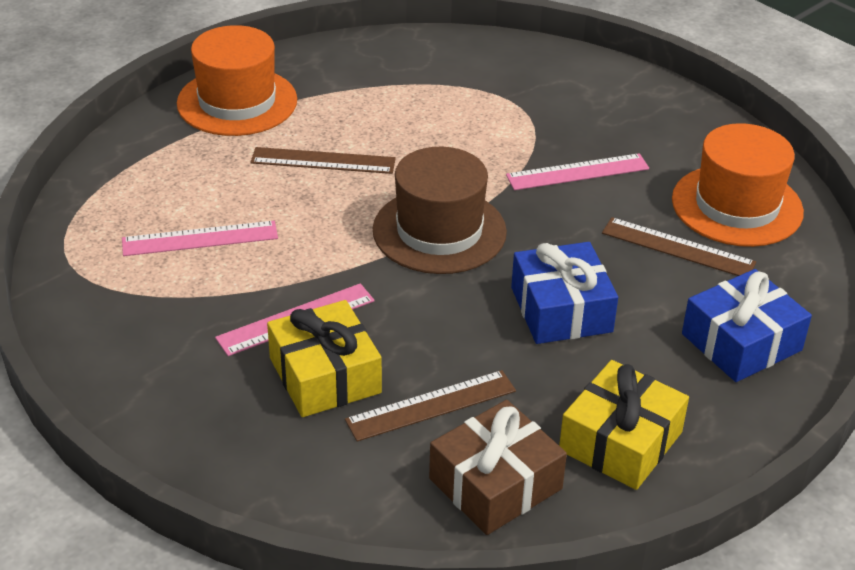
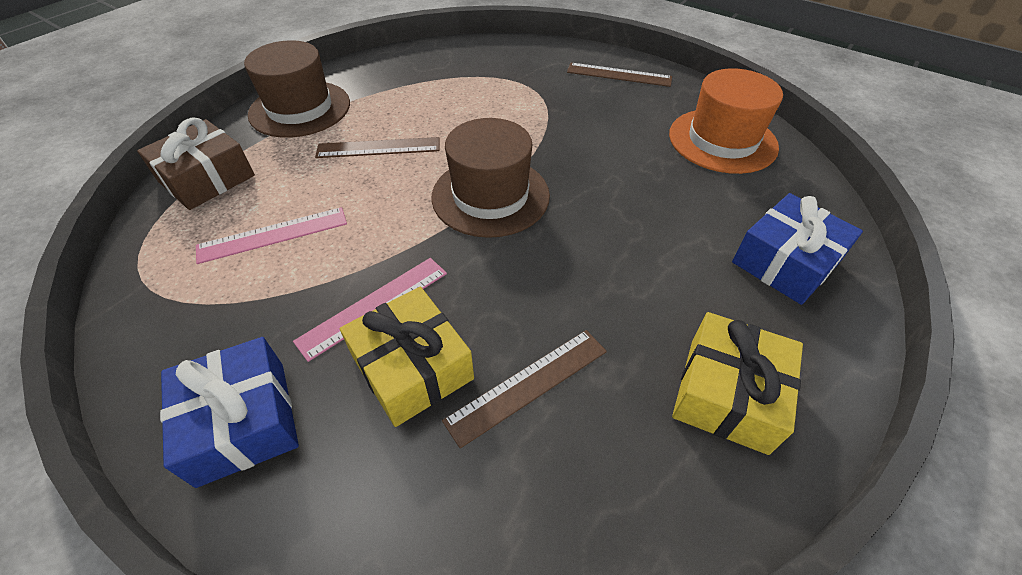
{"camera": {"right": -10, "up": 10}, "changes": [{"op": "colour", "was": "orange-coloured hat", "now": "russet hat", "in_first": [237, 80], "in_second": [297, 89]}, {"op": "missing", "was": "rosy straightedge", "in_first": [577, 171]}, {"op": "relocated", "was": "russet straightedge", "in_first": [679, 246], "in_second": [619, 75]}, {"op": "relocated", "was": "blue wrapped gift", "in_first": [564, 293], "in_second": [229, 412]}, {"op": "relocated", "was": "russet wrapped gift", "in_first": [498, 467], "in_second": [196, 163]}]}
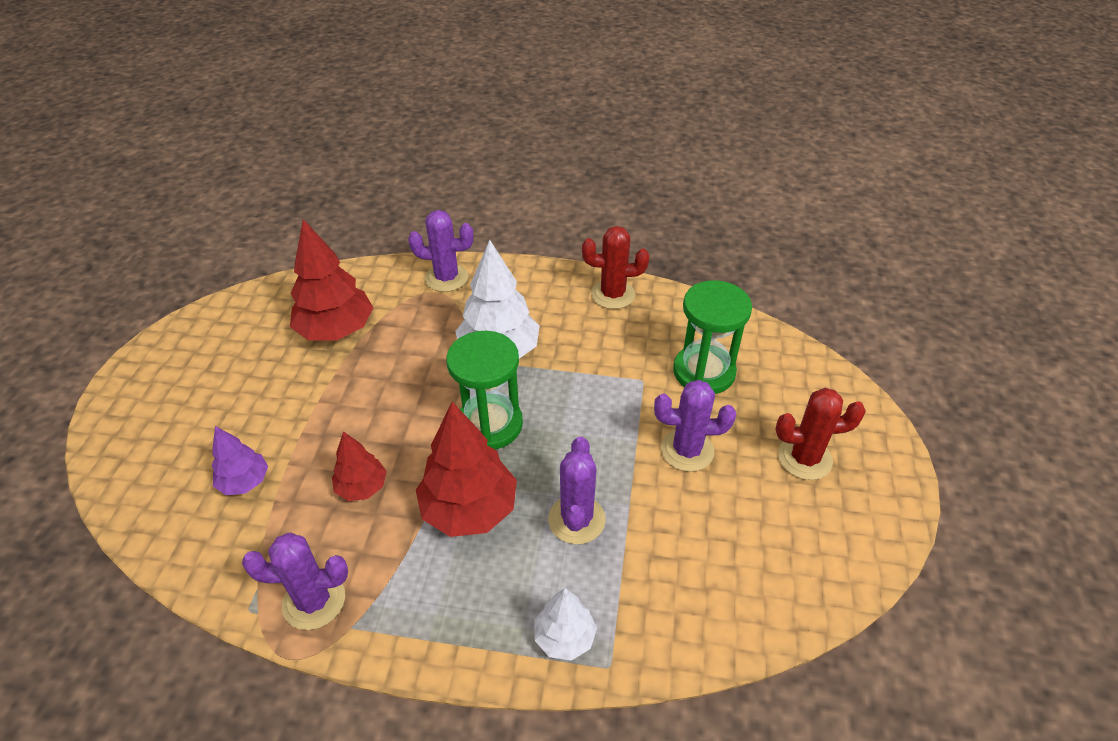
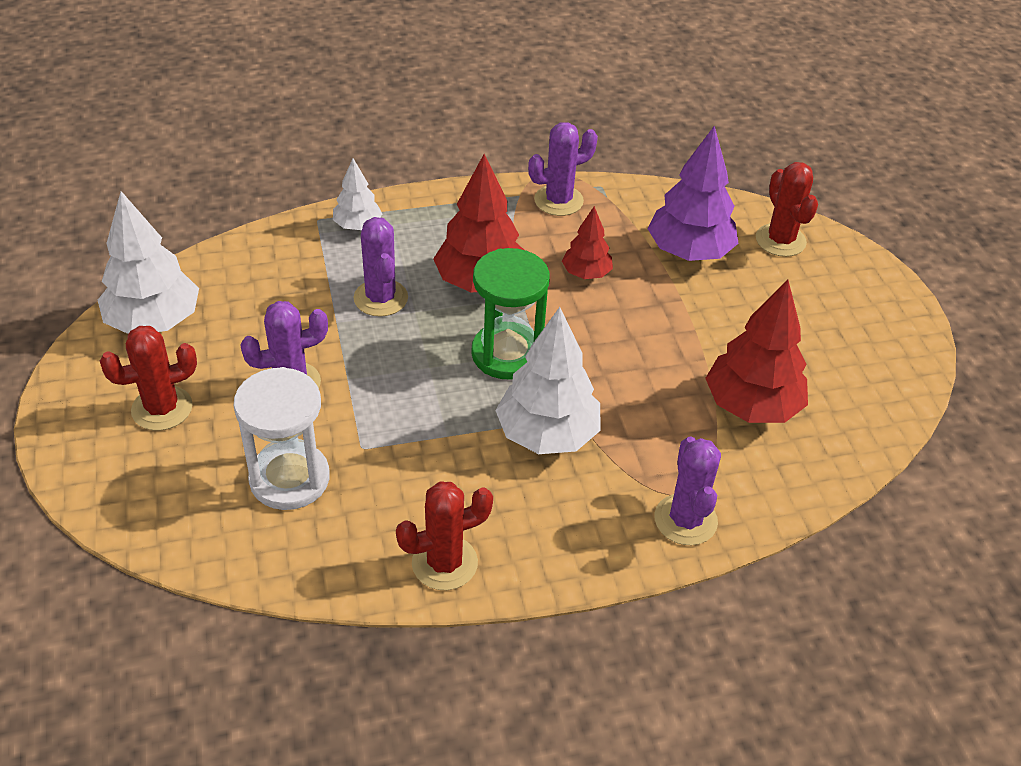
{"camera": {"right": 155, "up": 0}, "changes": [{"op": "spun", "was": "royal purple saguaro cactus", "in_first": [441, 251], "in_second": [687, 491], "clockwise": -75}, {"op": "colour", "was": "green sand timer", "now": "snow-white sand timer", "in_first": [712, 337], "in_second": [282, 438]}, {"op": "size", "was": "royal purple fir tree", "in_first": [239, 460], "in_second": [693, 193], "ratio": 1.8}, {"op": "appeared", "now": "scarlet saguaro cactus", "in_second": [787, 209]}, {"op": "appeared", "now": "snow-white fir tree", "in_second": [148, 262]}]}
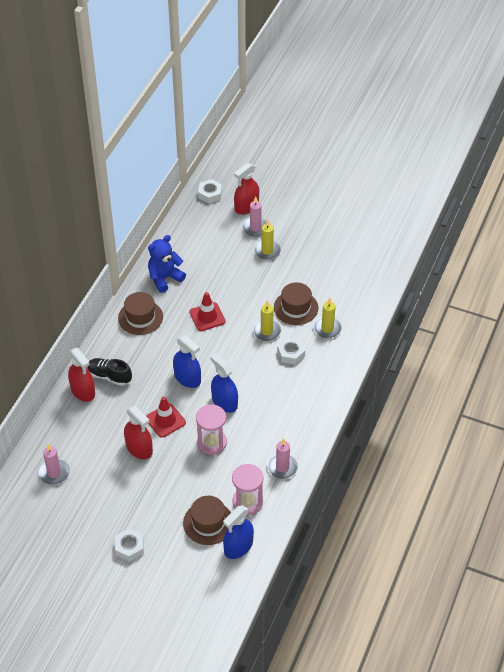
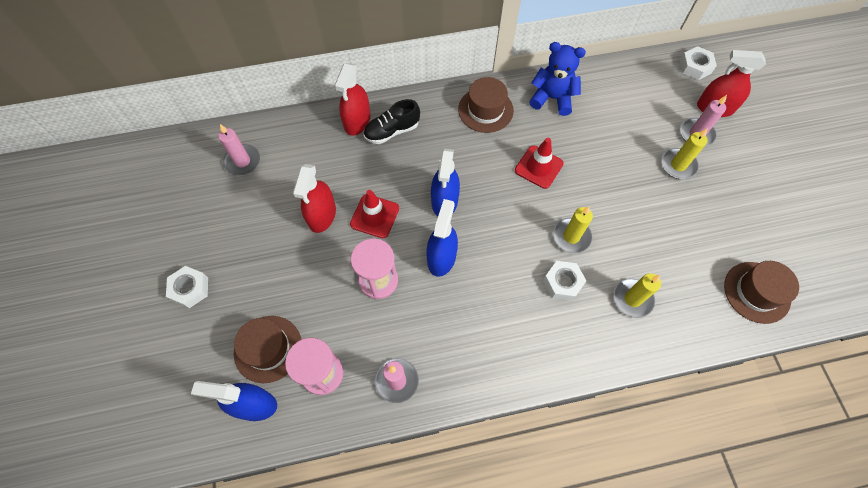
{"camera": {"right": 55, "up": 15}, "changes": [{"op": "relocated", "was": "russet hat", "in_first": [296, 303], "in_second": [761, 292]}, {"op": "spun", "was": "black shoe", "in_first": [109, 372], "in_second": [392, 121], "clockwise": -105}]}
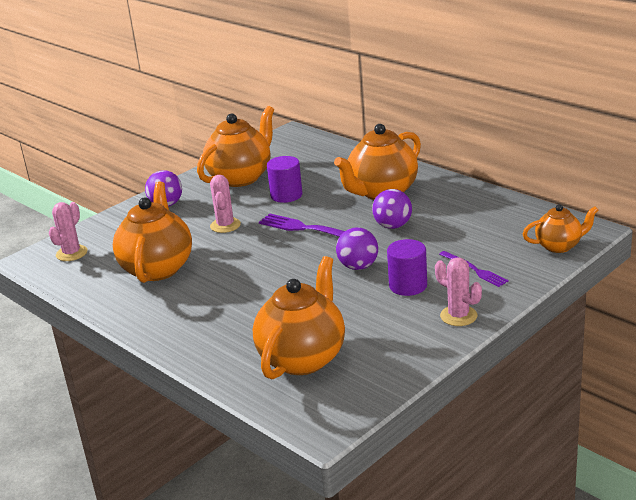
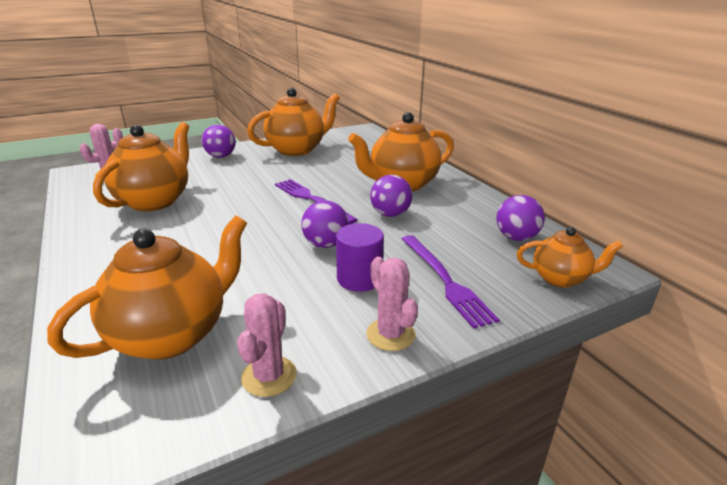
{"camera": {"right": 15, "up": 0}, "changes": [{"op": "missing", "was": "royal purple solid cylinder", "in_first": [284, 179]}, {"op": "relocated", "was": "rosy saguaro cactus", "in_first": [225, 204], "in_second": [267, 345]}, {"op": "size", "was": "royal purple table fork", "in_first": [474, 269], "in_second": [451, 282], "ratio": 1.57}, {"op": "appeared", "now": "royal purple play ball", "in_second": [520, 218]}]}
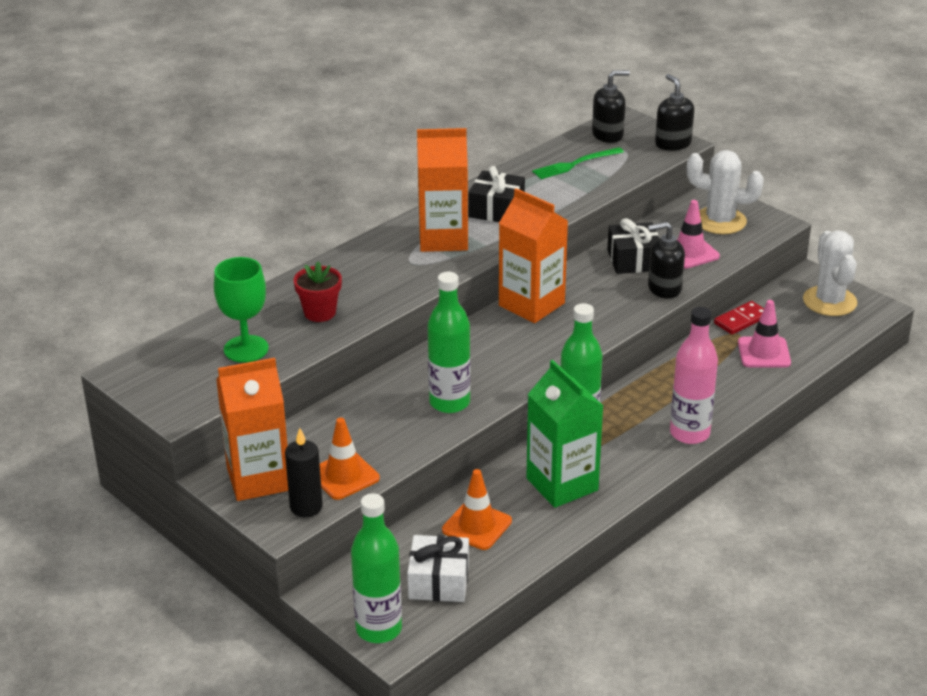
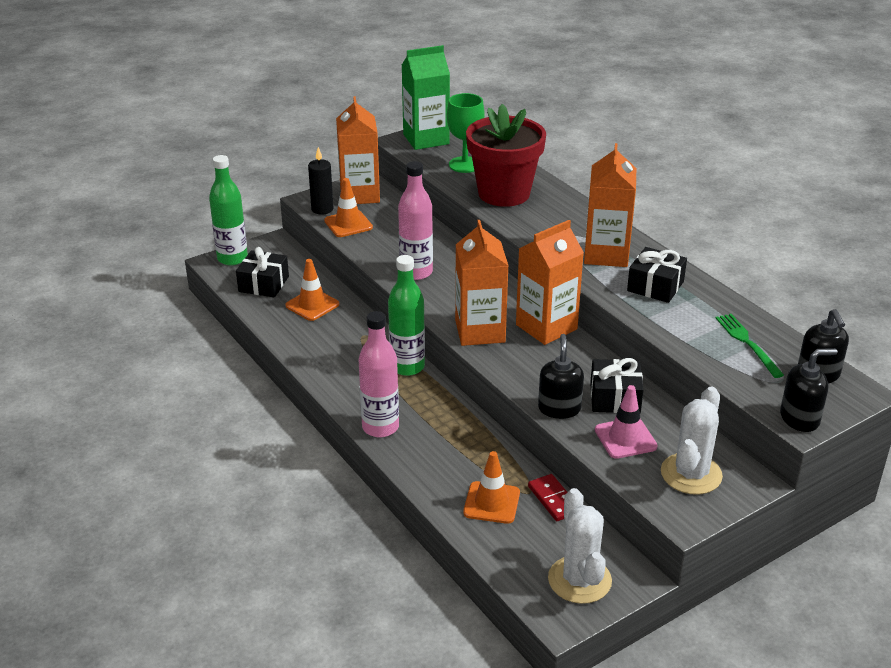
{"camera": {"right": 100, "up": 0}, "changes": [{"op": "spun", "was": "snow-white saguaro cactus", "in_first": [830, 273], "in_second": [580, 546], "clockwise": 75}, {"op": "size", "was": "scarlet potted plant", "in_first": [317, 291], "in_second": [506, 155], "ratio": 2.07}, {"op": "colour", "was": "green flask", "now": "rosy flask", "in_first": [449, 342], "in_second": [415, 220]}, {"op": "colour", "was": "rosy traffic cone", "now": "orange-coloured traffic cone", "in_first": [764, 334], "in_second": [491, 487]}, {"op": "relocated", "was": "green carton", "in_first": [564, 434], "in_second": [426, 97]}, {"op": "colour", "was": "snow-white wrapped gift", "now": "black wrapped gift", "in_first": [438, 568], "in_second": [262, 272]}, {"op": "appeared", "now": "orange-coloured carton", "in_second": [481, 283]}]}
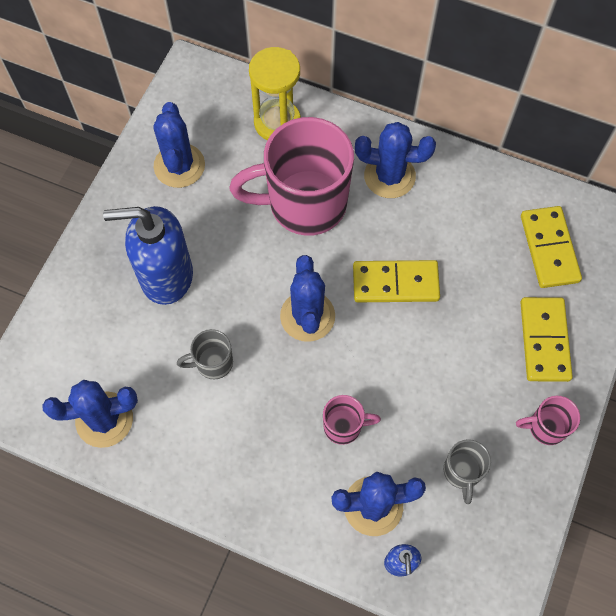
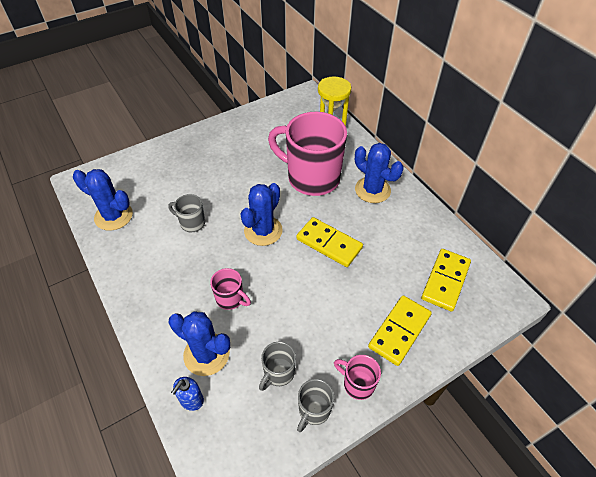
{"camera": {"right": 35, "up": -15}, "changes": [{"op": "missing", "was": "blue saguaro cactus", "in_first": [179, 145]}, {"op": "missing", "was": "blue pump bottle", "in_first": [148, 255]}, {"op": "appeared", "now": "ash-grey coffee mug", "in_second": [315, 405]}]}
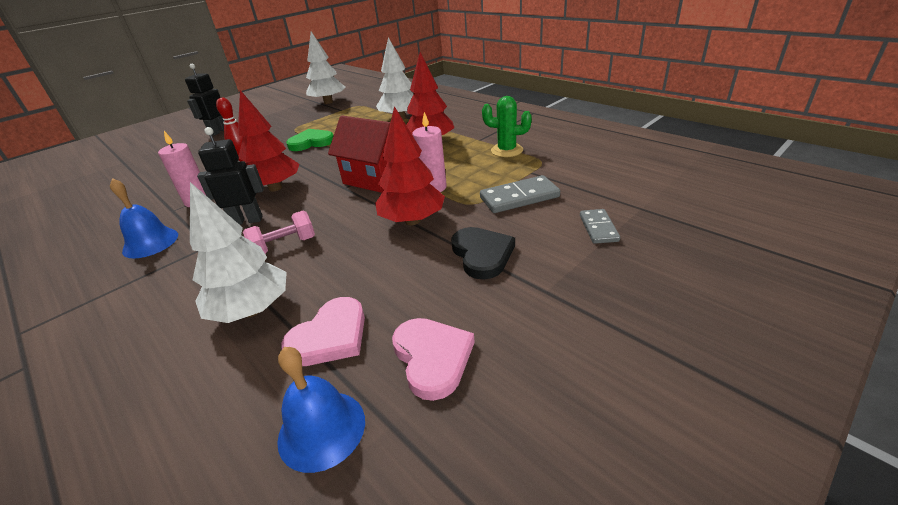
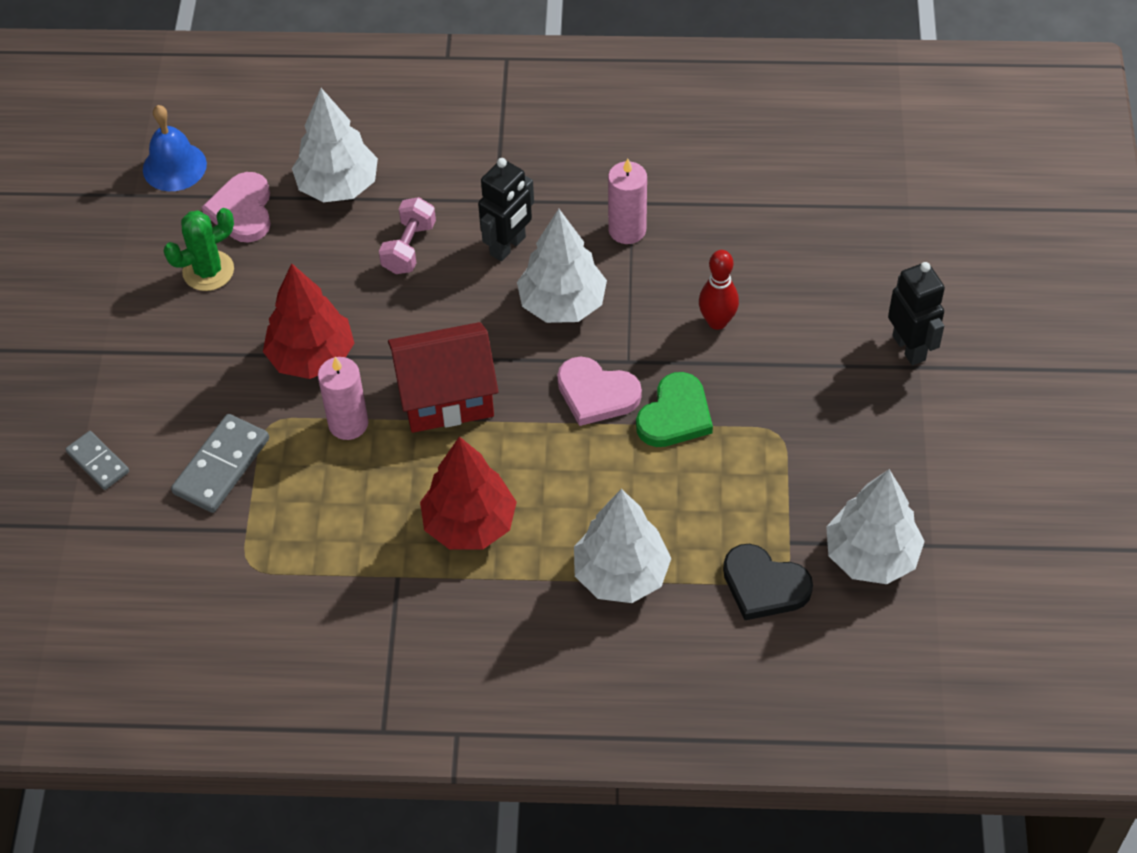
{"camera": {"right": 135, "up": 20}, "changes": [{"op": "colour", "was": "scarlet fir tree", "now": "snow-white fir tree", "in_first": [268, 140], "in_second": [562, 266]}, {"op": "relocated", "was": "green saguaro cactus", "in_first": [507, 126], "in_second": [199, 249]}, {"op": "missing", "was": "blue school bell", "in_first": [144, 218]}, {"op": "relocated", "was": "black heart", "in_first": [483, 253], "in_second": [768, 582]}, {"op": "relocated", "was": "rosy heart", "in_first": [433, 359], "in_second": [599, 391]}]}
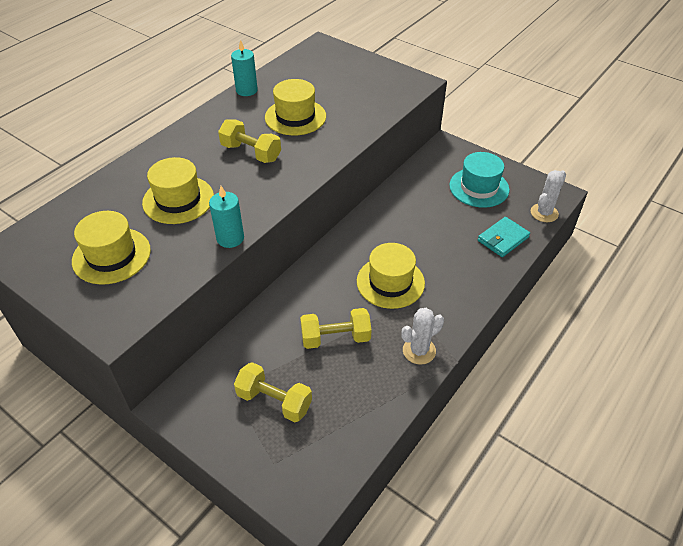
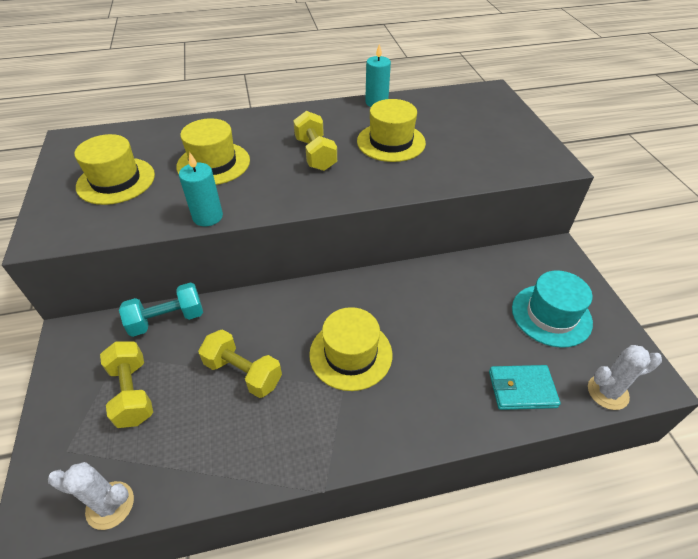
{"camera": {"right": 40, "up": 0}, "changes": [{"op": "relocated", "was": "snow-white saguaro cactus", "in_first": [423, 336], "in_second": [91, 496]}, {"op": "appeared", "now": "aqua dumbbell", "in_second": [161, 309]}]}
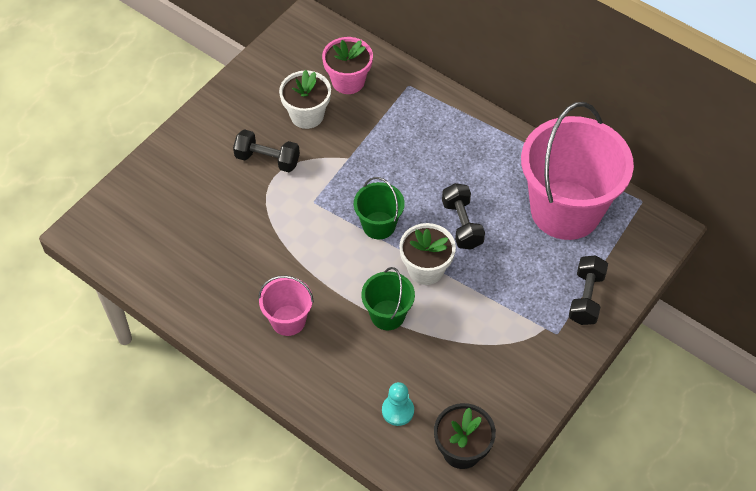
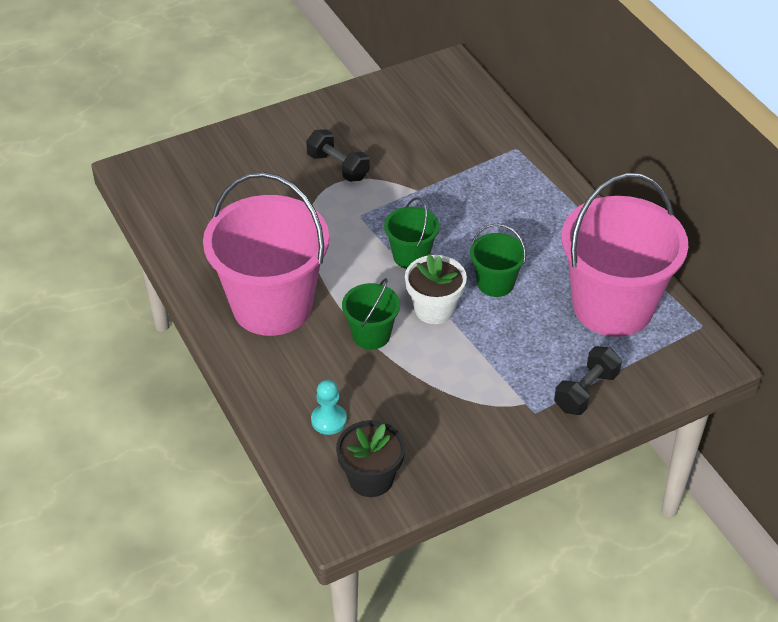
{"camera": {"right": 25, "up": -10}, "changes": [{"op": "missing", "was": "rosy potted plant", "in_first": [347, 65]}, {"op": "missing", "was": "snow-white potted plant", "in_first": [305, 99]}, {"op": "exchanged", "was": "black dumbbell", "now": "green bucket", "in_first": [463, 216], "in_second": [498, 260]}, {"op": "size", "was": "rosy bucket", "in_first": [286, 306], "in_second": [266, 254], "ratio": 2.14}]}
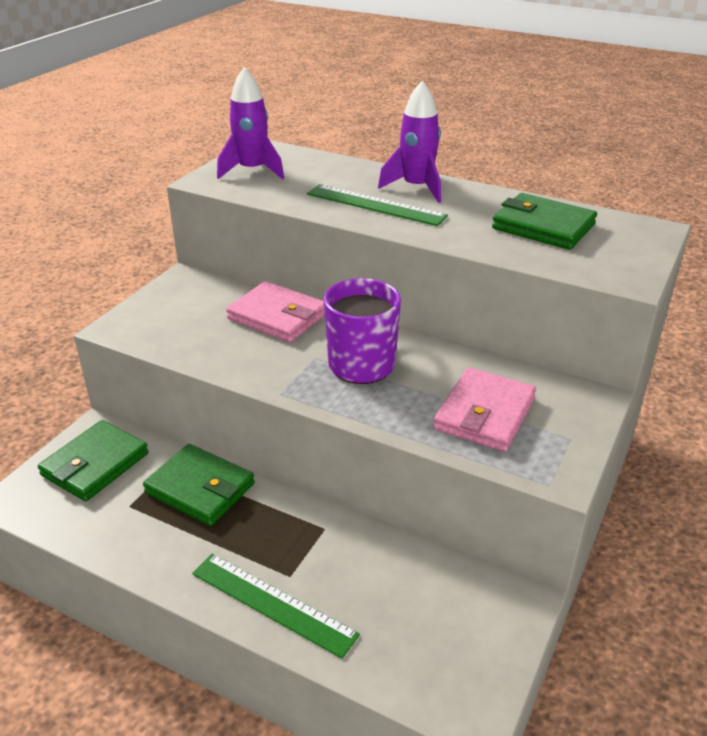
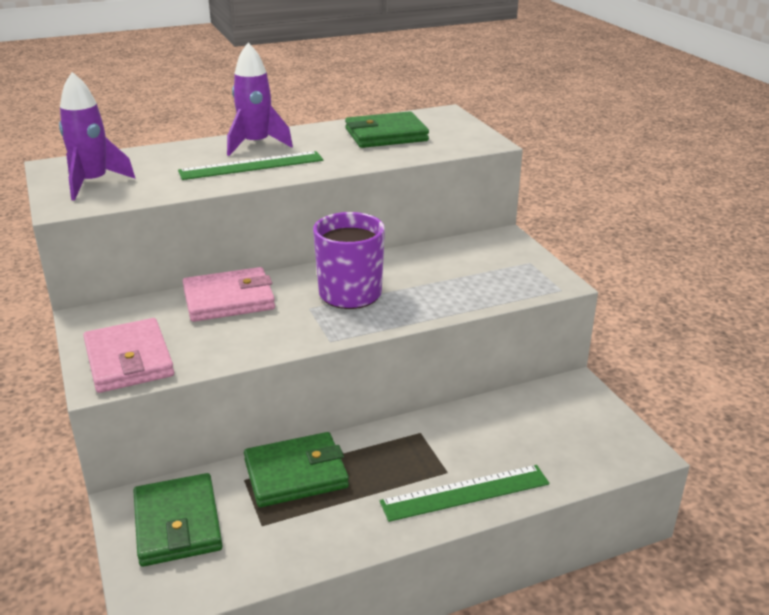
{"camera": {"right": -50, "up": -5}, "changes": [{"op": "relocated", "was": "rosy card wallet", "in_first": [484, 409], "in_second": [128, 355]}]}
